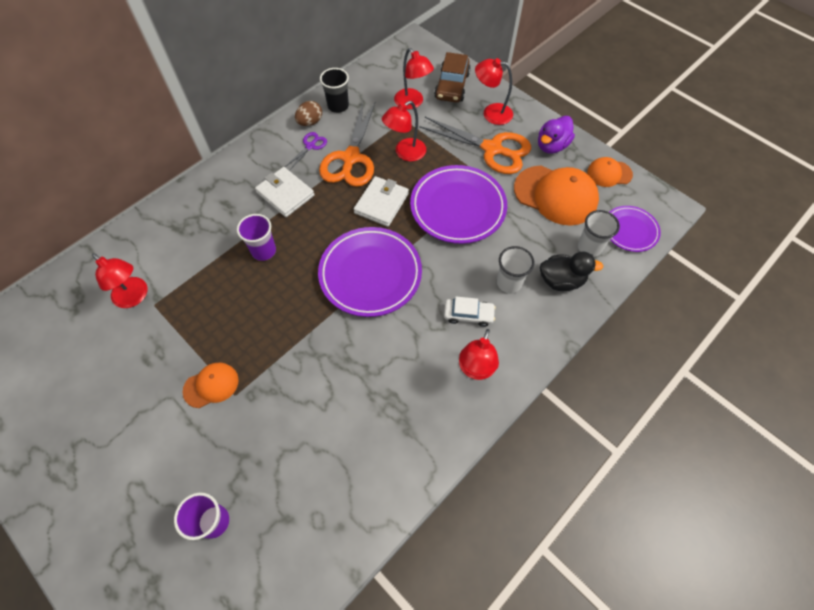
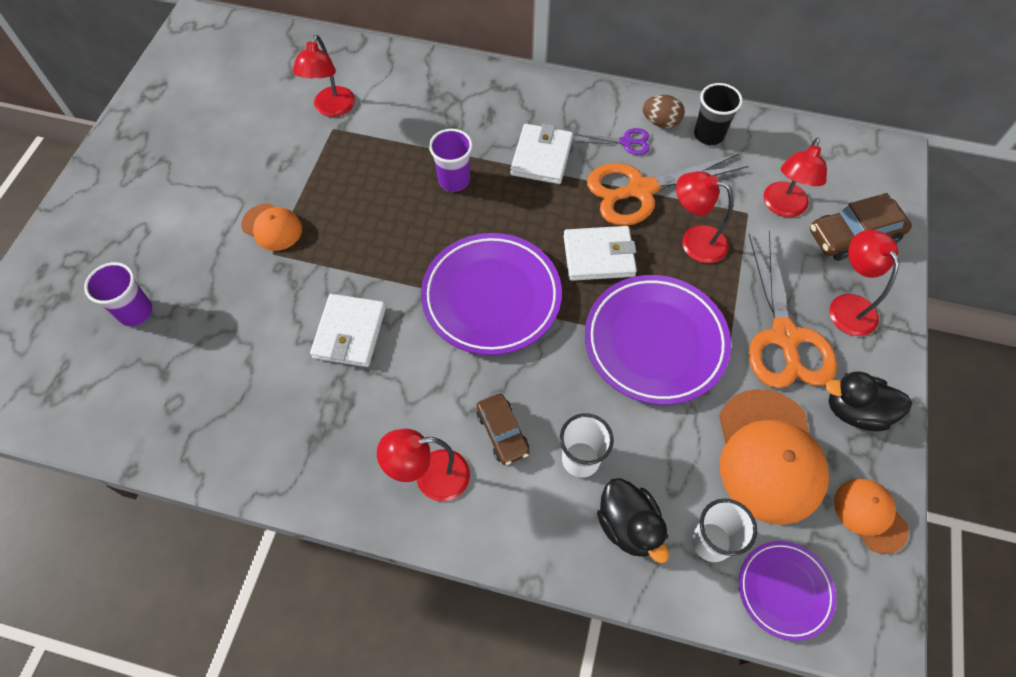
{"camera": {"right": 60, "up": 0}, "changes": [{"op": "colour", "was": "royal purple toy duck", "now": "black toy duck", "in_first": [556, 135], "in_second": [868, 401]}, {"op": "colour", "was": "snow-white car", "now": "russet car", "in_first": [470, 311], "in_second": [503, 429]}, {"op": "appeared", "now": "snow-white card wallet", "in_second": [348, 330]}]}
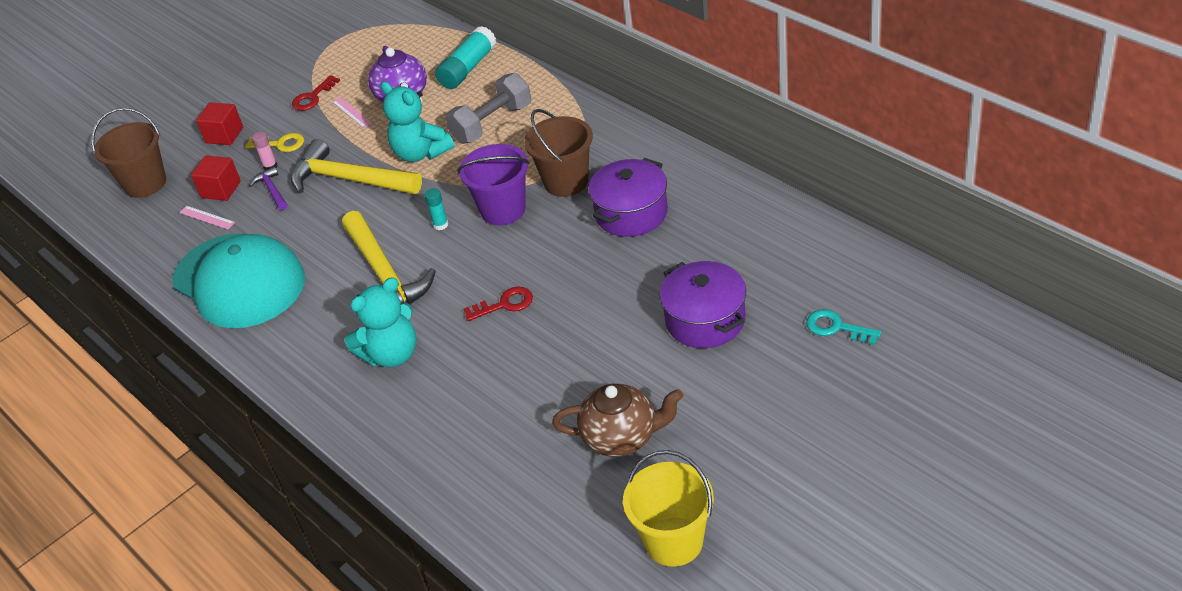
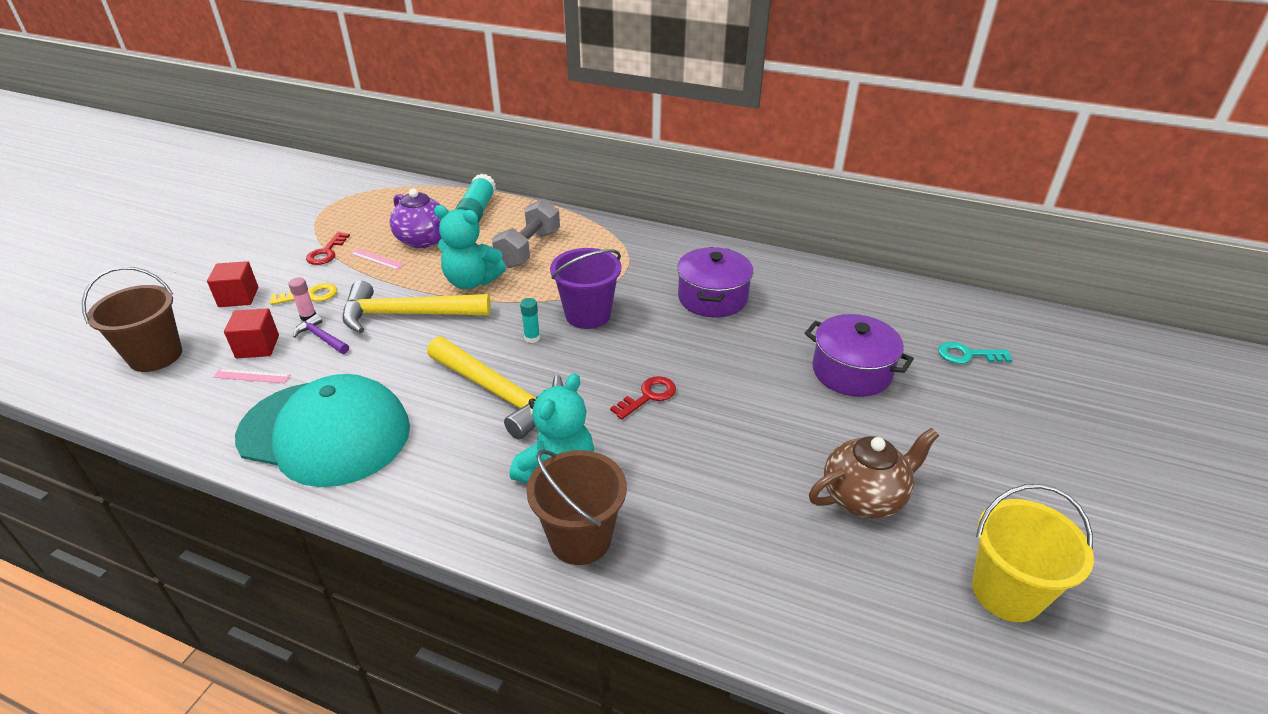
{"camera": {"right": -30, "up": -5}, "changes": [{"op": "relocated", "was": "russet bucket", "in_first": [558, 153], "in_second": [576, 507]}]}
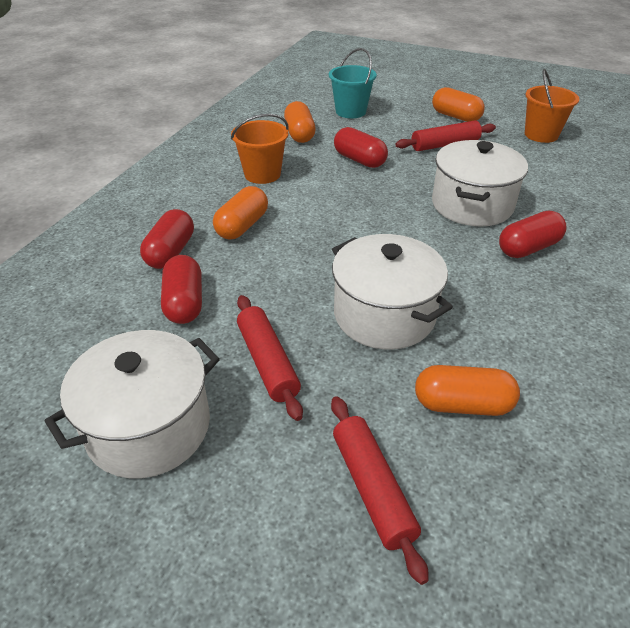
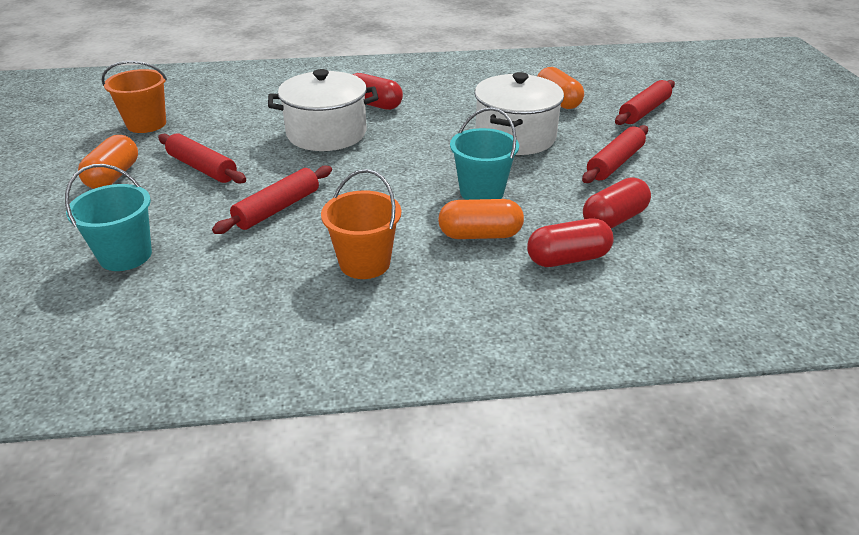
{"camera": {"right": -120, "up": -5}, "changes": [{"op": "missing", "was": "orange-coloured pill shape", "in_first": [300, 122]}, {"op": "exchanged", "was": "scarlet pill shape", "now": "scarlet pastry roller", "in_first": [361, 147], "in_second": [272, 199]}, {"op": "missing", "was": "snow-white cooking pot", "in_first": [132, 404]}, {"op": "appeared", "now": "aqua bucket", "in_second": [484, 153]}]}
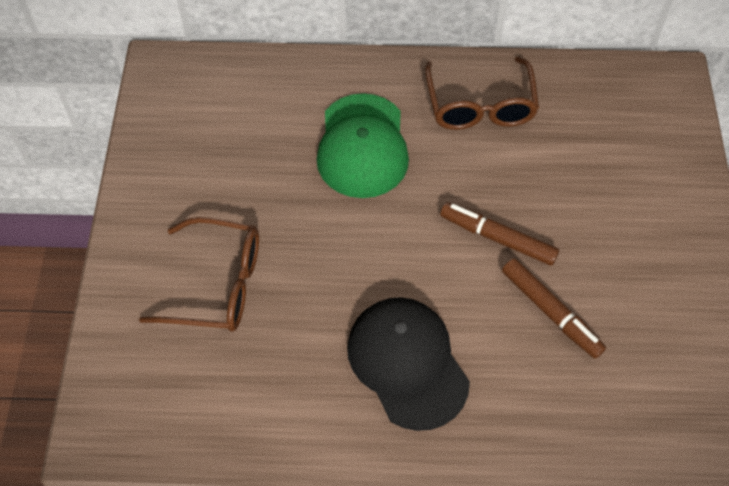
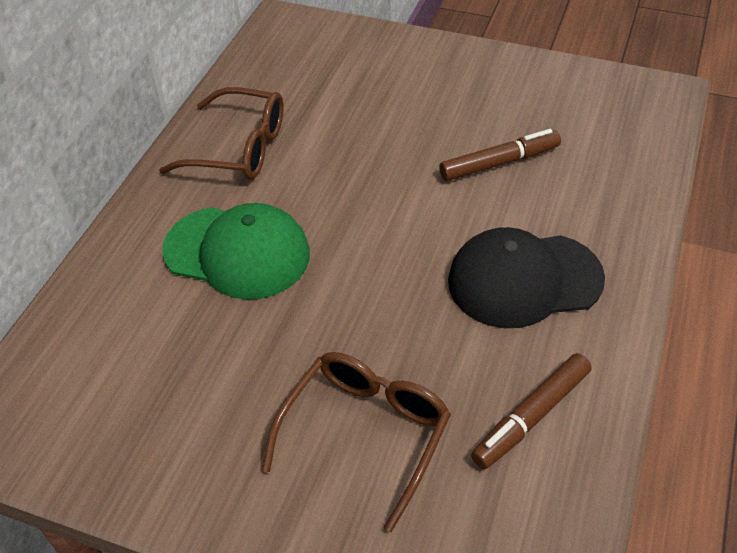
{"camera": {"right": -70, "up": -10}, "changes": [{"op": "relocated", "was": "russet marker pen", "in_first": [499, 234], "in_second": [531, 411]}]}
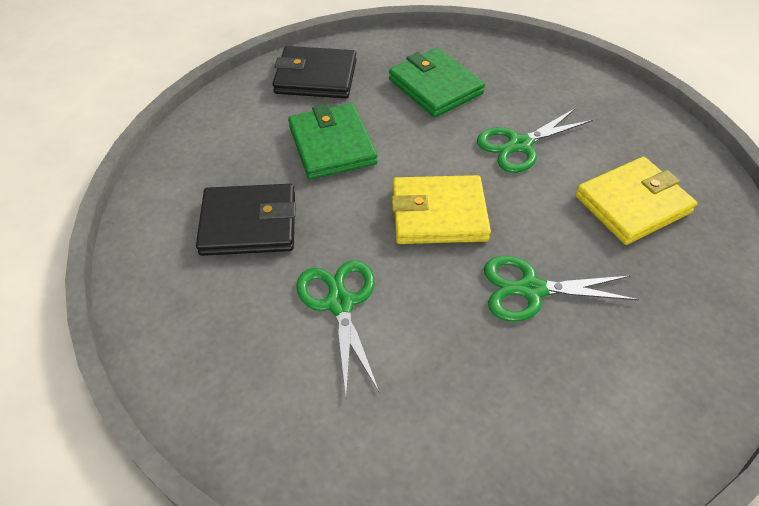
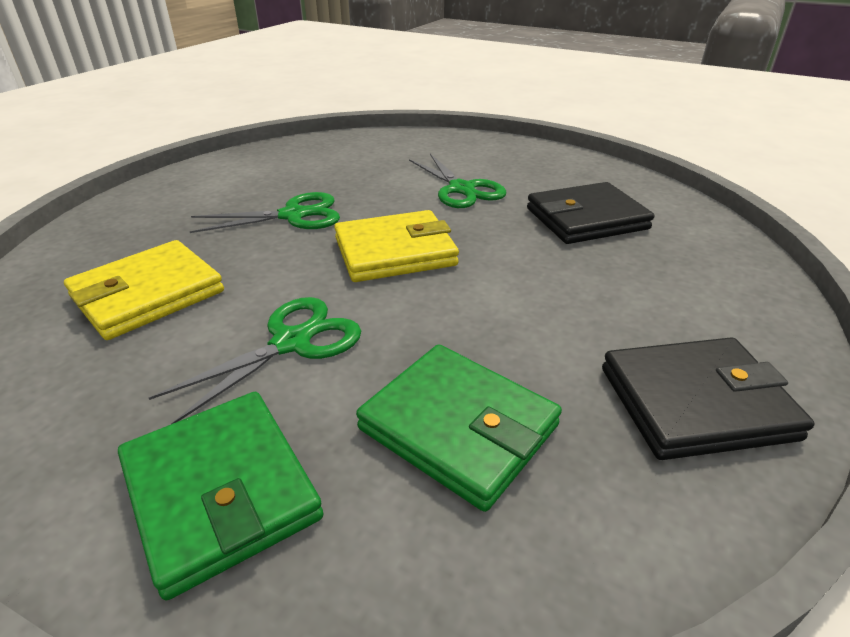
{"camera": {"right": 165, "up": -15}, "changes": [{"op": "relocated", "was": "green card wallet", "in_first": [332, 141], "in_second": [220, 496]}]}
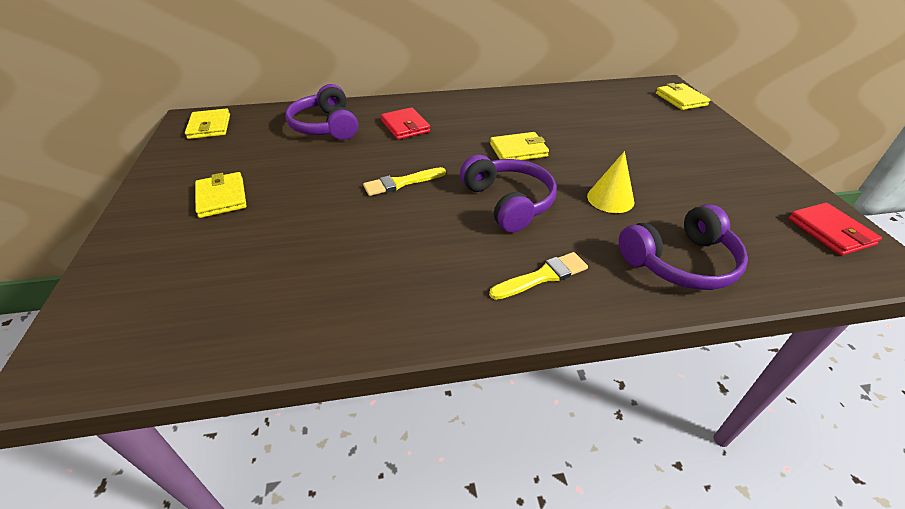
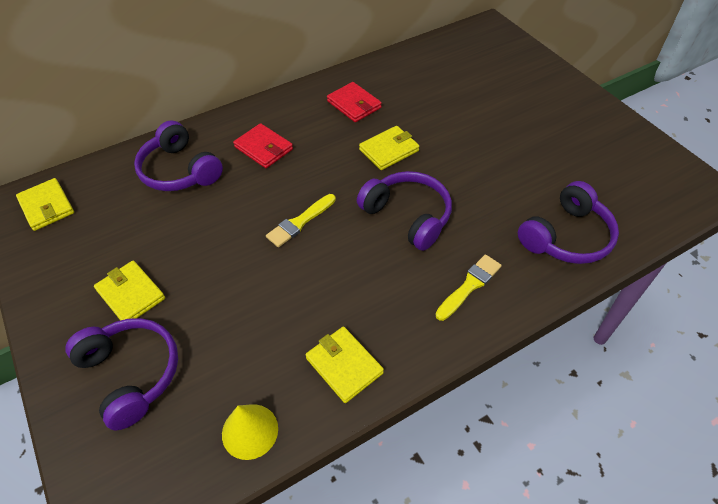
{"camera": {"right": -20, "up": 10}, "changes": [{"op": "relocated", "was": "golden card wallet", "in_first": [683, 96], "in_second": [344, 364]}, {"op": "relocated", "was": "golden cone", "in_first": [610, 182], "in_second": [250, 432]}, {"op": "relocated", "was": "scarlet card wallet", "in_first": [835, 229], "in_second": [354, 102]}, {"op": "appeared", "now": "royal purple headphones", "in_second": [121, 374]}]}
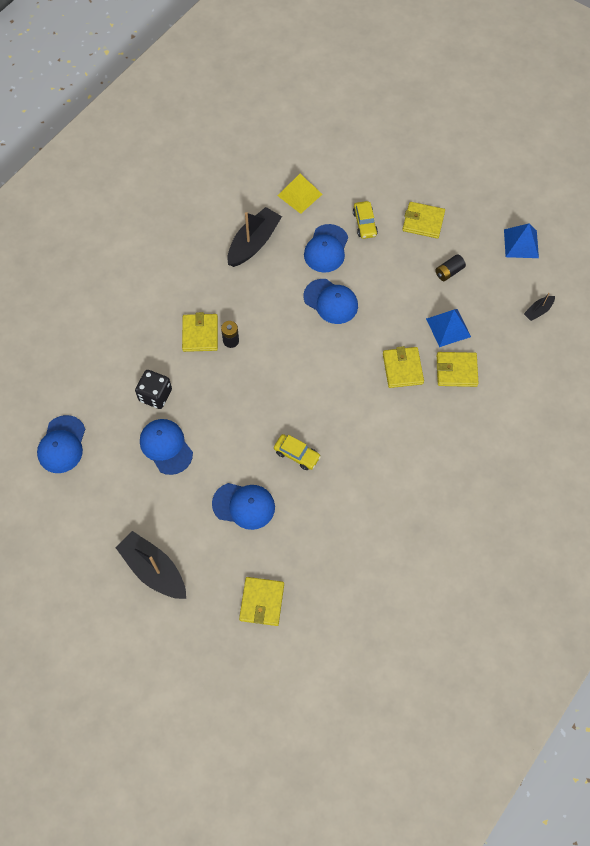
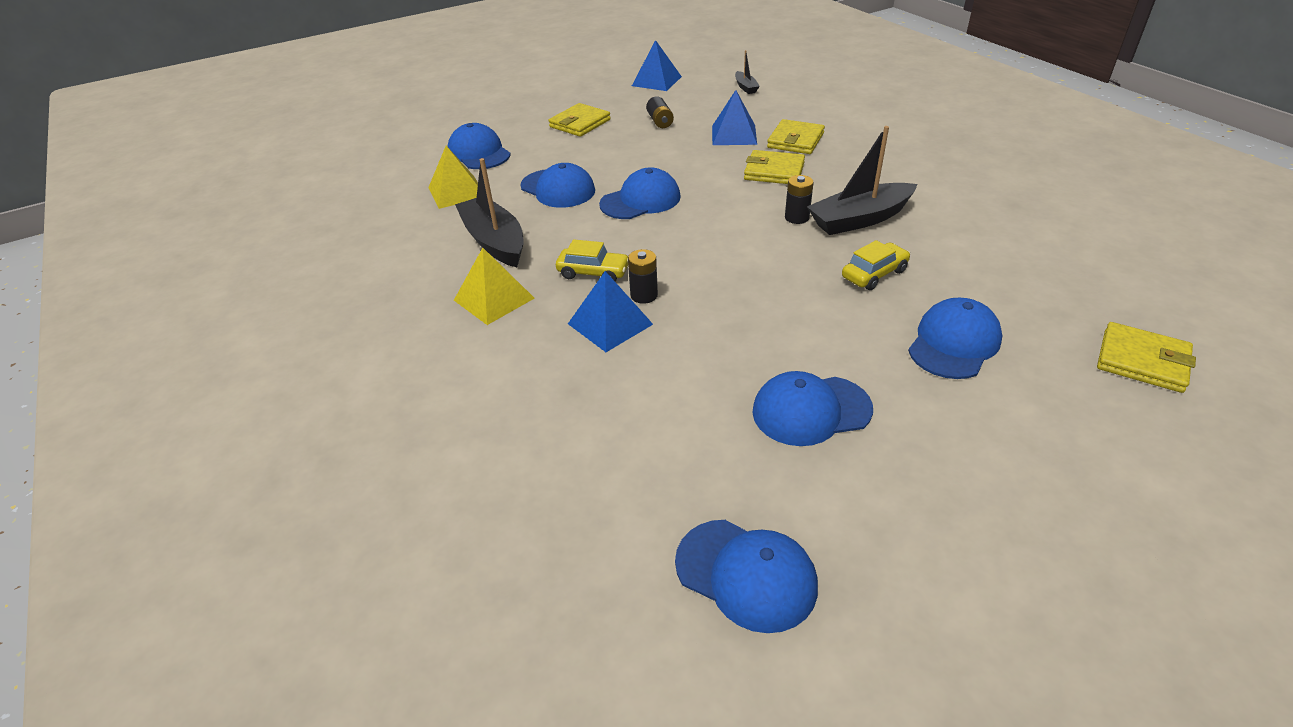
{"camera": {"right": -65, "up": -25}, "changes": [{"op": "relocated", "was": "golden car", "in_first": [365, 220], "in_second": [592, 260]}, {"op": "exchanged", "was": "golden card wallet", "now": "blue pyramid shape", "in_first": [200, 332], "in_second": [610, 311]}, {"op": "missing", "was": "black game die", "in_first": [153, 389]}, {"op": "relocated", "was": "black boat", "in_first": [150, 565], "in_second": [862, 180]}, {"op": "appeared", "now": "blue baseball cap", "in_second": [479, 146]}, {"op": "appeared", "now": "black battery", "in_second": [799, 199]}, {"op": "appeared", "now": "golden pyramid shape", "in_second": [494, 286]}]}
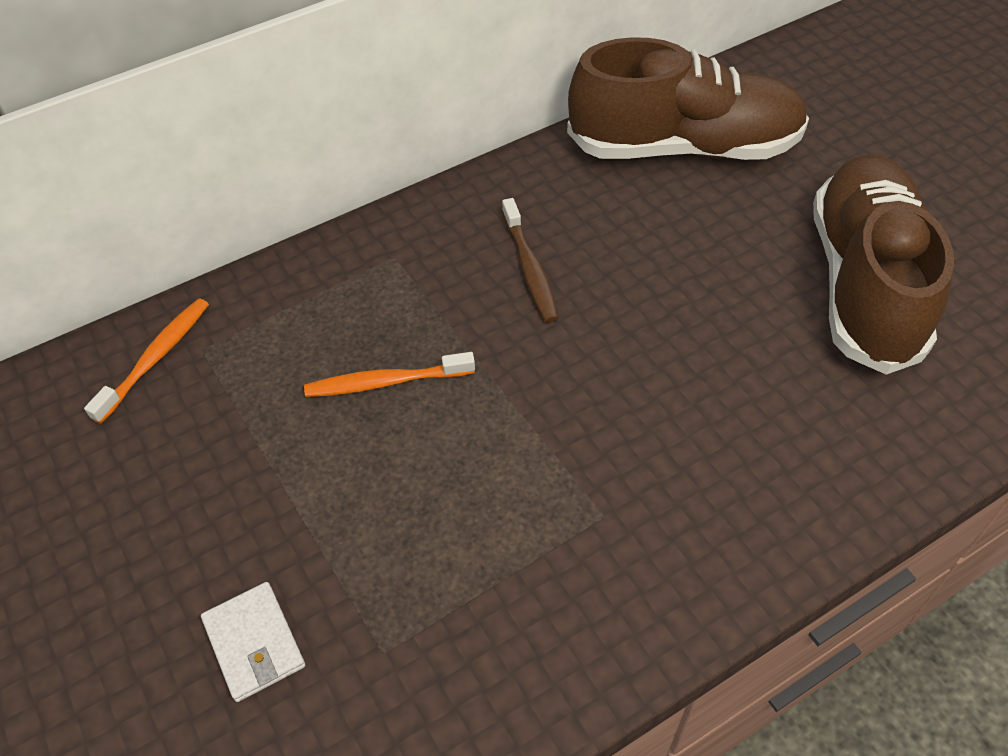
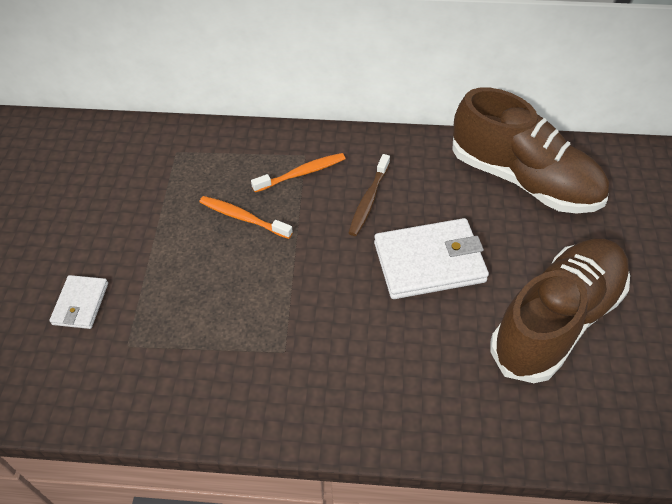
{"camera": {"right": 35, "up": 0}, "changes": [{"op": "relocated", "was": "orange-coloured dental brush", "in_first": [146, 361], "in_second": [298, 173]}, {"op": "appeared", "now": "snow-white card wallet", "in_second": [431, 258]}]}
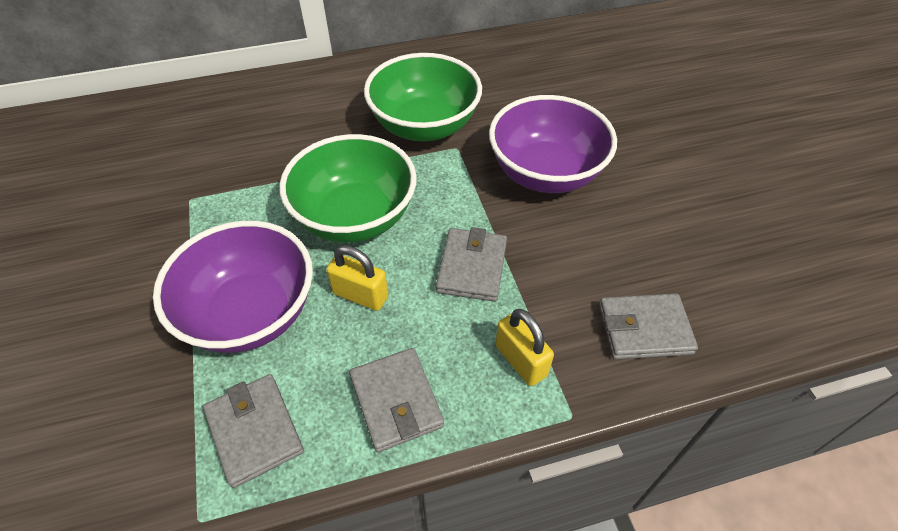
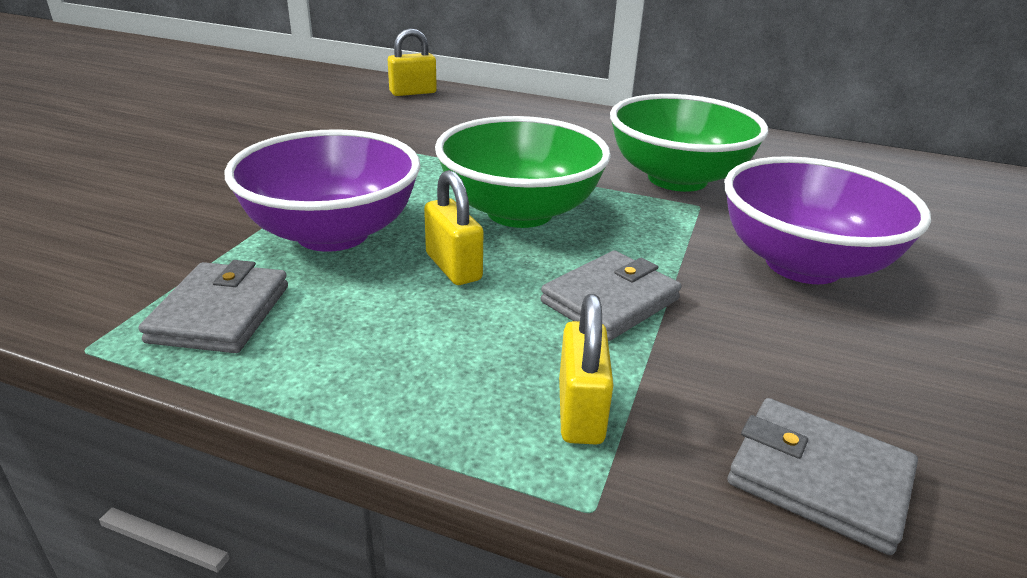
{"camera": {"right": 35, "up": -20}, "changes": [{"op": "missing", "was": "ash-grey card wallet", "in_first": [396, 400]}, {"op": "appeared", "now": "golden padlock", "in_second": [412, 62]}]}
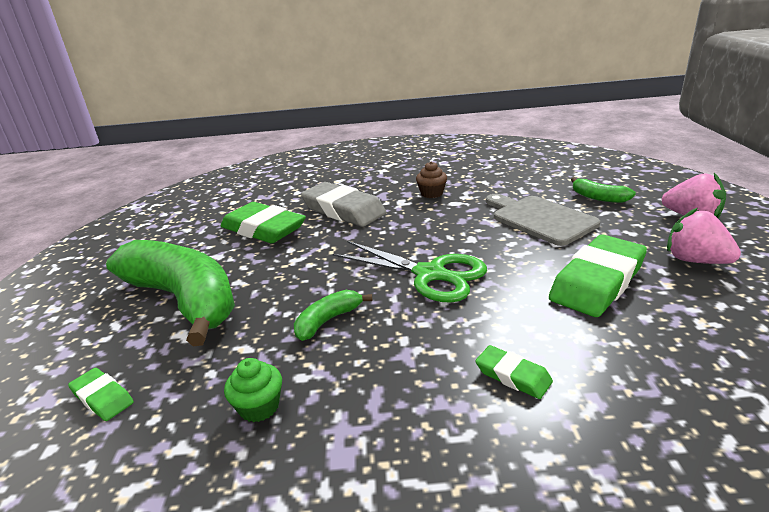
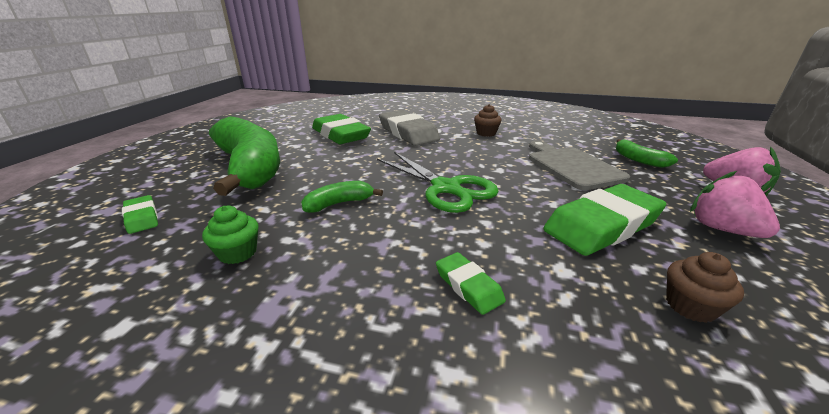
{"camera": {"right": 15, "up": 0}, "changes": [{"op": "appeared", "now": "russet muffin", "in_second": [705, 287]}]}
